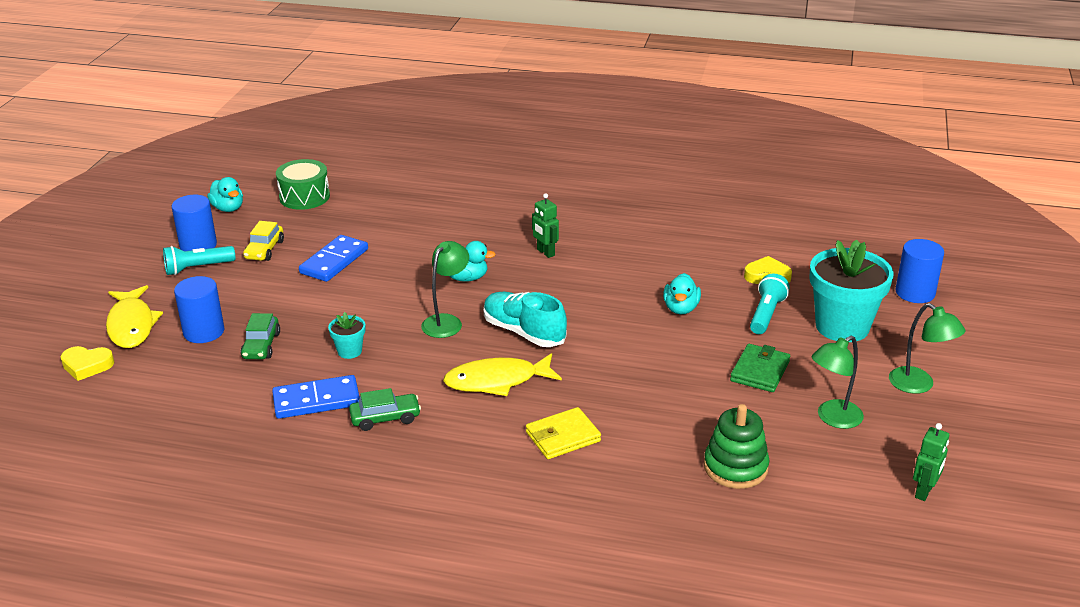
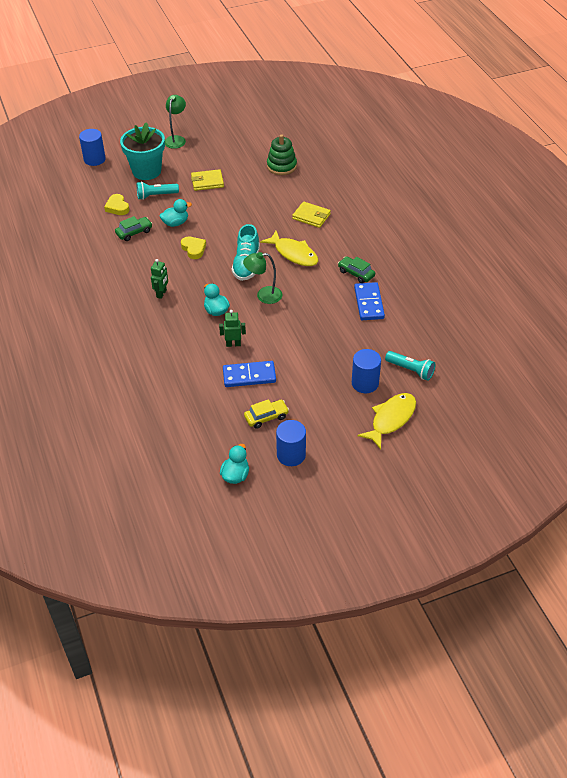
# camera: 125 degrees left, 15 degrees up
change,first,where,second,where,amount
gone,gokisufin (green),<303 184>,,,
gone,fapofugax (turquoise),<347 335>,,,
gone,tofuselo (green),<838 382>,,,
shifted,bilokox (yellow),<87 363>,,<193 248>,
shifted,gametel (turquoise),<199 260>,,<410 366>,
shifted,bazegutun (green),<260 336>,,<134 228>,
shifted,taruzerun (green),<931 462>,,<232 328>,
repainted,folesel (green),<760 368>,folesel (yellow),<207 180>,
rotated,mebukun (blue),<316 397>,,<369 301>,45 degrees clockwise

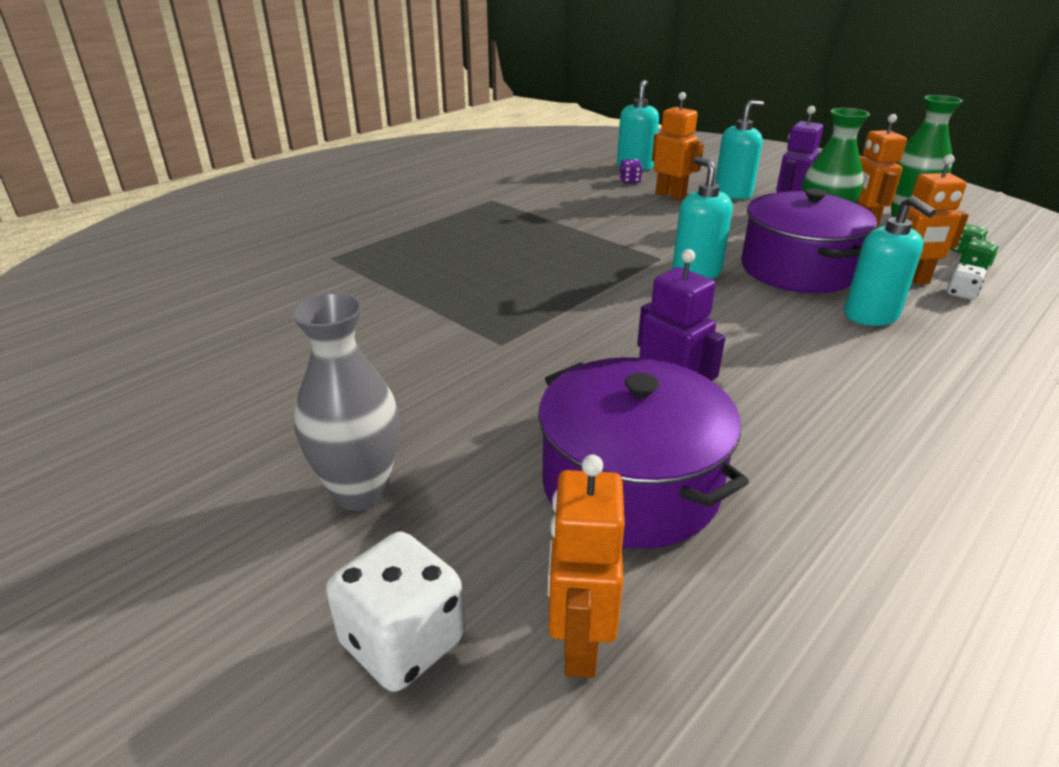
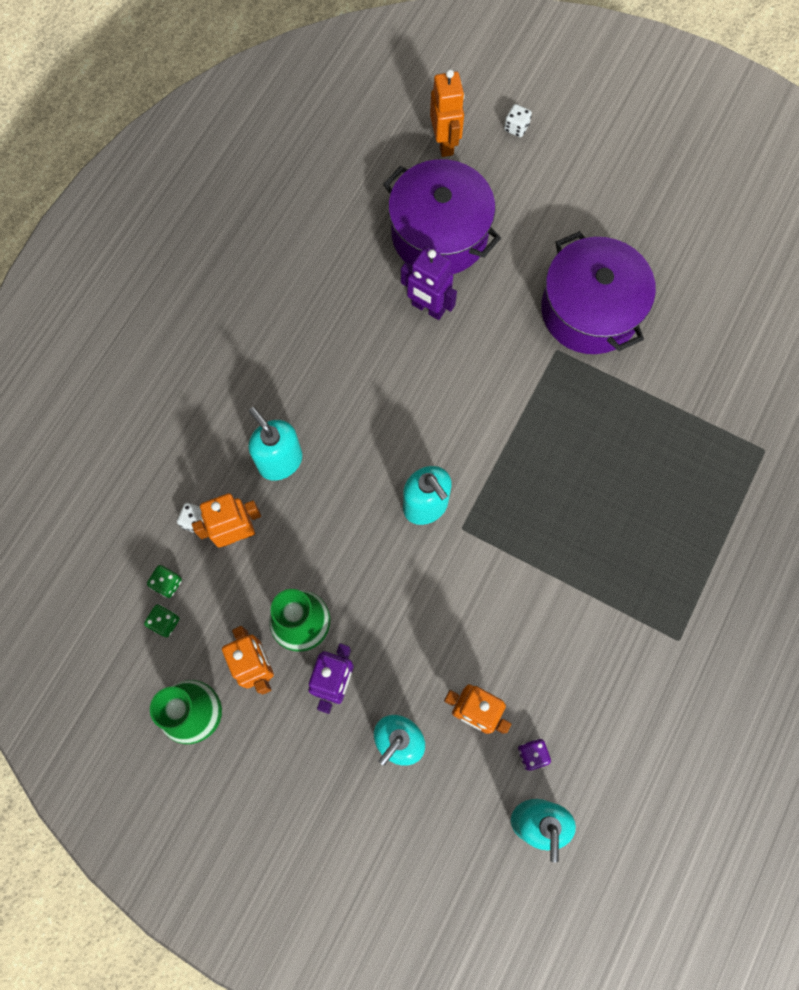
# camera: 165 degrees right, 40 degrees up
change,first,where,second,where,amount
gone,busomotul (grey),<345 401>,,,
shifted,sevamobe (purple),<809 240>,,<598 292>,
scaled,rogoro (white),<395 612>,,<518 120>,x0.51

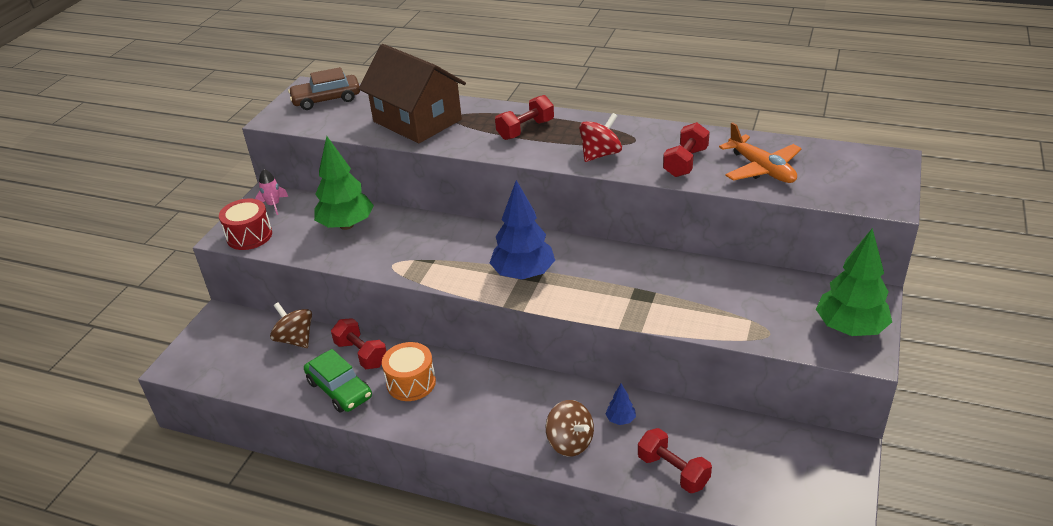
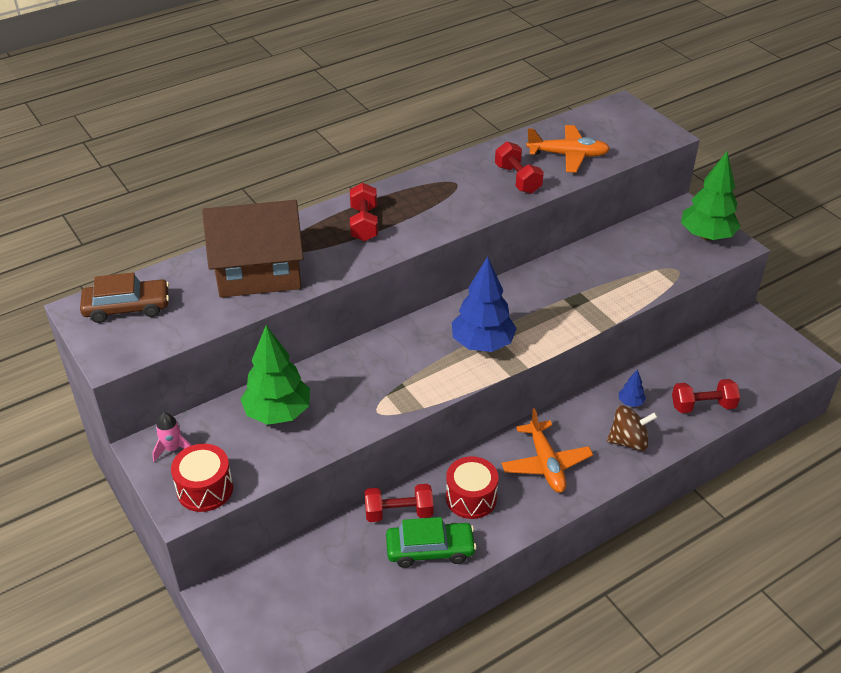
# camera: 55 degrees left, 5 degrees up
change,first,where,second,where,amount
gone,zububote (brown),<291 325>,,,
gone,zububote (red),<600 137>,,,
new,,,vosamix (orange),<547 450>,
repainted,gokisufin (orange),<409 371>,gokisufin (red),<472 487>,
rotated,bazegutun (brown),<324 88>,,<124 297>,120 degrees counterclockwise

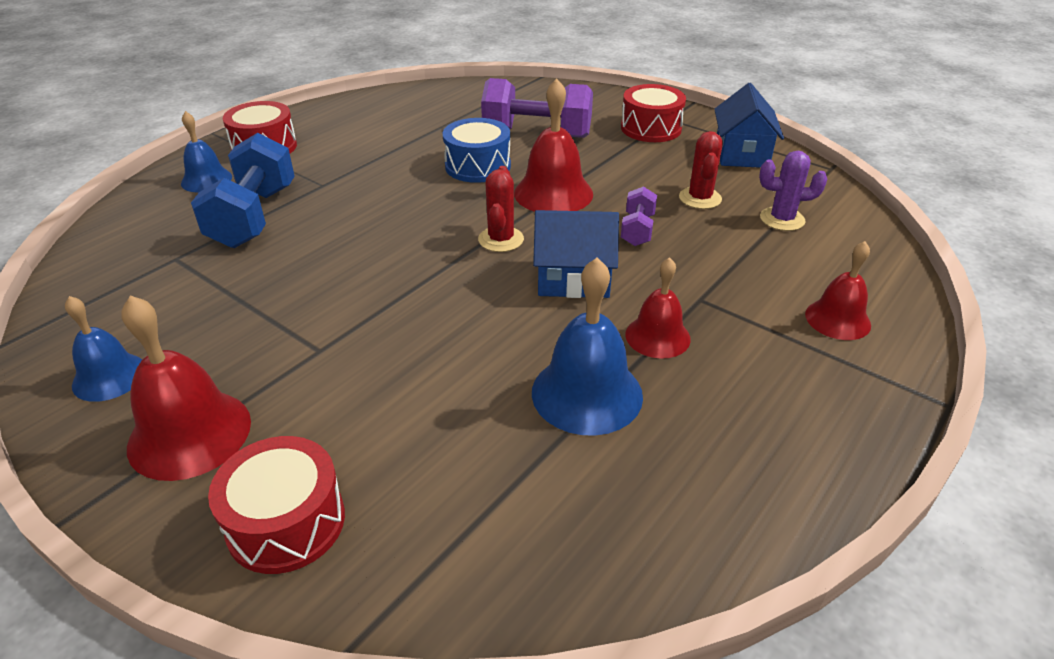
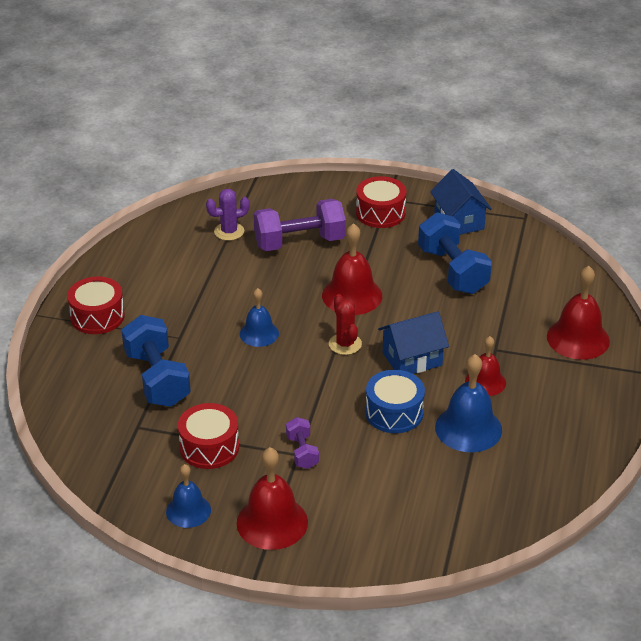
# camera: 25 degrees left, 0 degrees up
change,first,where,second,where,amount
shifted,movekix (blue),<206 151>,,<259 317>,
shifted,gokisufin (red),<276 505>,,<208 436>,
shifted,gokisufin (blue),<477 150>,,<395 401>,
shifted,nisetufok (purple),<639 216>,,<302 443>,
shifted,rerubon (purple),<793 191>,,<228 215>,
swapped,rerubon (red),<701 170>,nisetufok (blue),<455 253>,
scaled,movekix (red),<838 290>,,<578 313>,x1.58

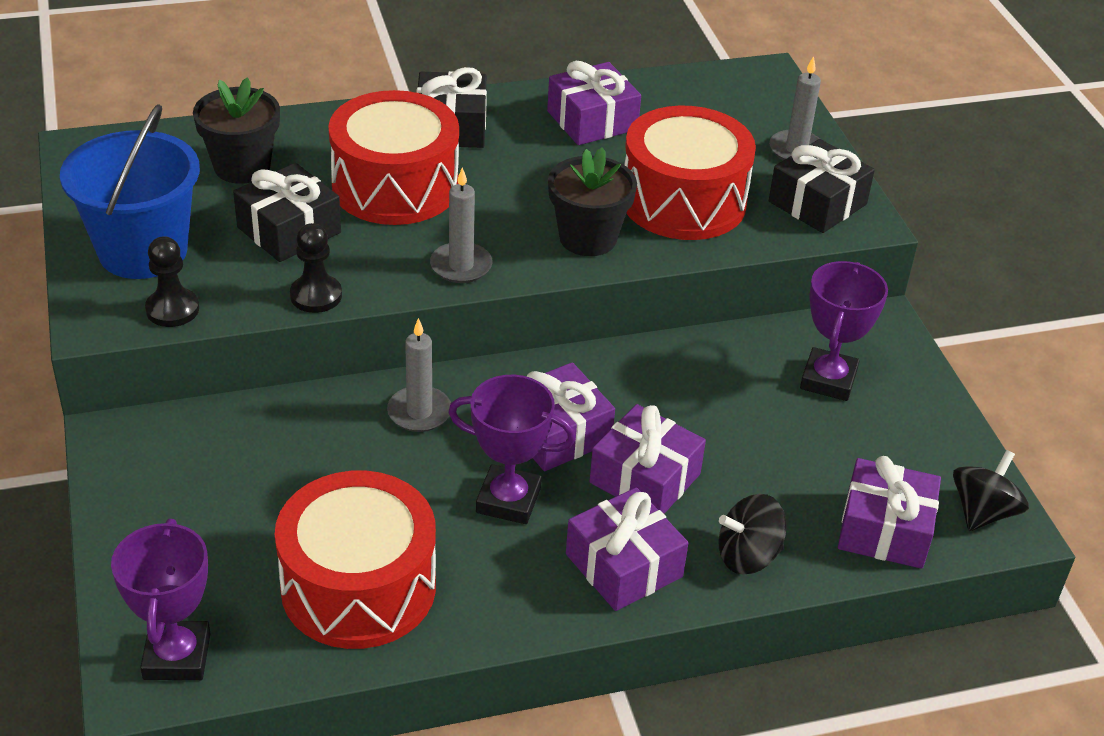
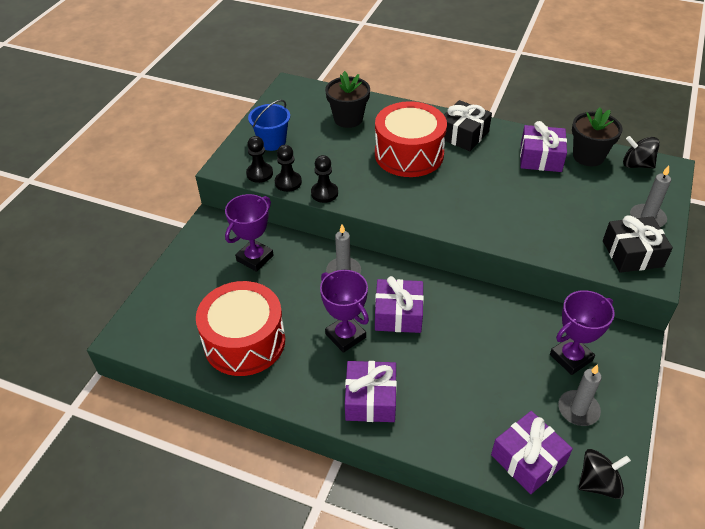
# camera: 40 degrees right, 5 degrees up
change,first,where,second,where,amount
gone,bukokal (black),<287 212>,,,
gone,bukokal (purple),<648 459>,,,
gone,gokisufin (red),<690 172>,,,
new,,,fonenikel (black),<288 168>,
shifted,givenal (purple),<161 599>,,<249 233>,
shifted,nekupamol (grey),<461 225>,,<580 395>,
shifted,fapofugax (black),<592 201>,,<597 136>,
shifted,zububote (black),<752 534>,,<641 152>,
scaled,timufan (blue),<130 191>,,<269 125>,x0.62

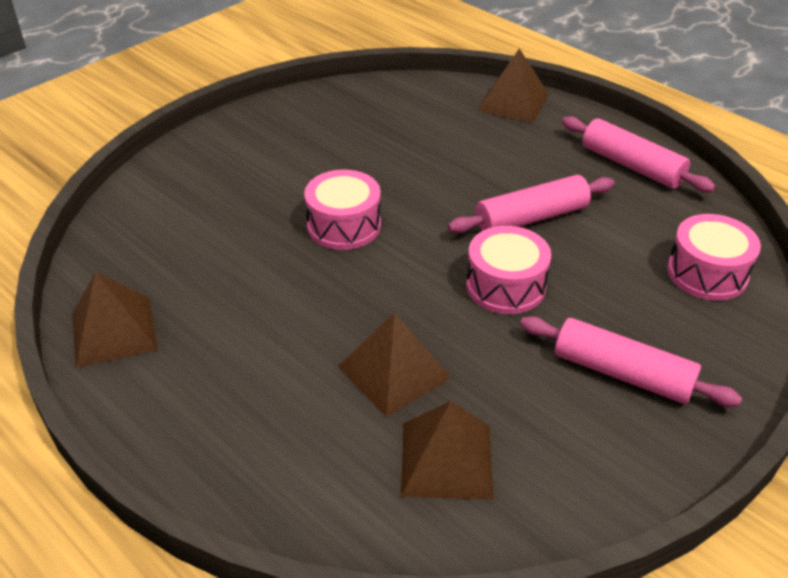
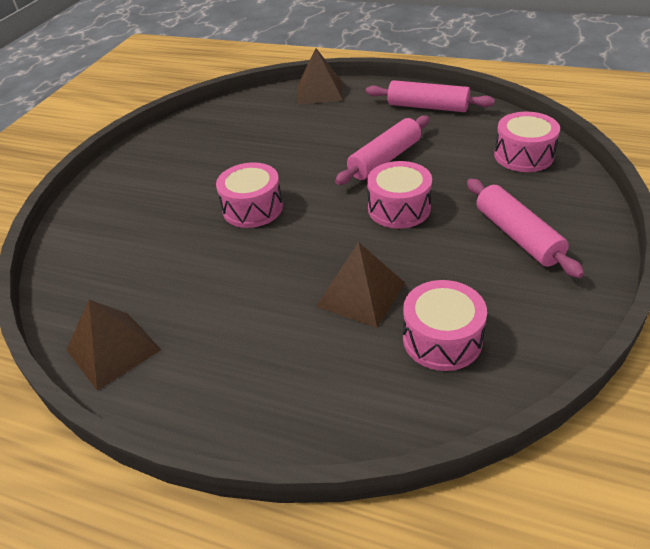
# camera: 20 degrees left, 0 degrees up
change,first,where,second,where,amount
swapped,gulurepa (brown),<447 450>,gokisufin (pink),<445 325>,
rotated,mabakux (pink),<631 361>,,<525 228>,60 degrees clockwise

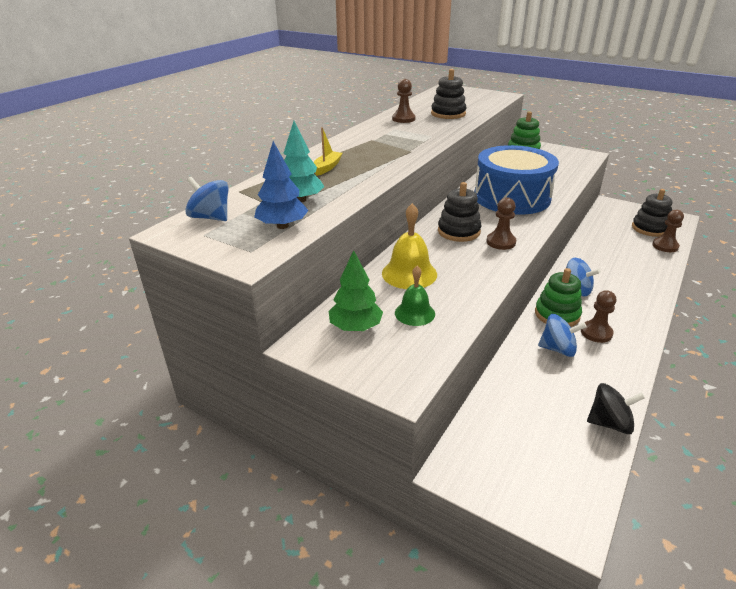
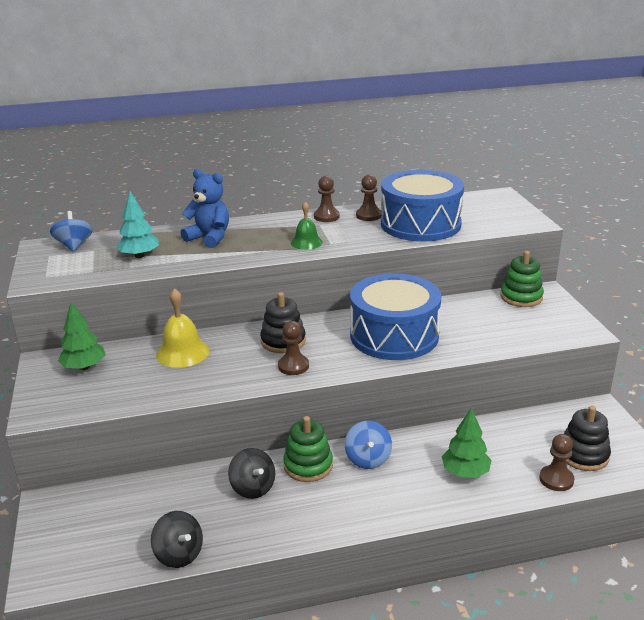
# camera: 45 degrees right, 5 degrees down
change,first,where,second,where,amount
gone,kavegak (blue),<281 185>,,,
new,,,kavegak (green),<467 443>,
shifted,movekix (green),<415 296>,,<307 225>,
shifted,fonenikel (brown),<598 316>,,<327 199>,
swapped,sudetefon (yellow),<328 151>,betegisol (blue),<205 208>,
swapped,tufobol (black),<448 94>,gokisufin (blue),<422 205>,
repainted,zububote (blue),<562 335>,zububote (black),<251 473>,

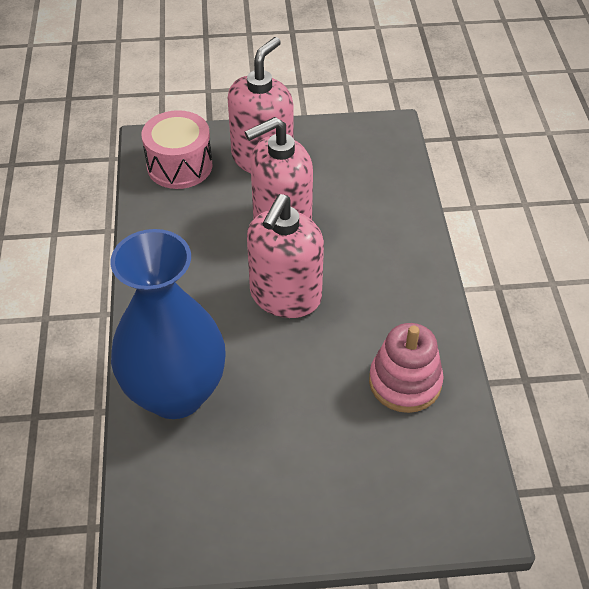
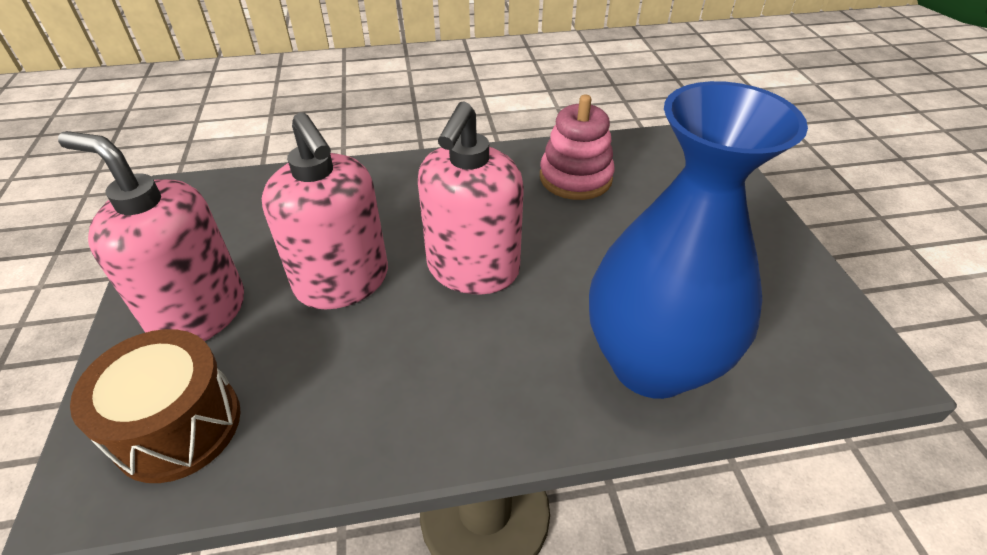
# camera: 95 degrees left, 5 degrees down
change,first,where,second,where,amount
repainted,gokisufin (pink),<177 149>,gokisufin (brown),<155 406>,
rotated,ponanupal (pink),<285 256>,,<471 198>,90 degrees clockwise

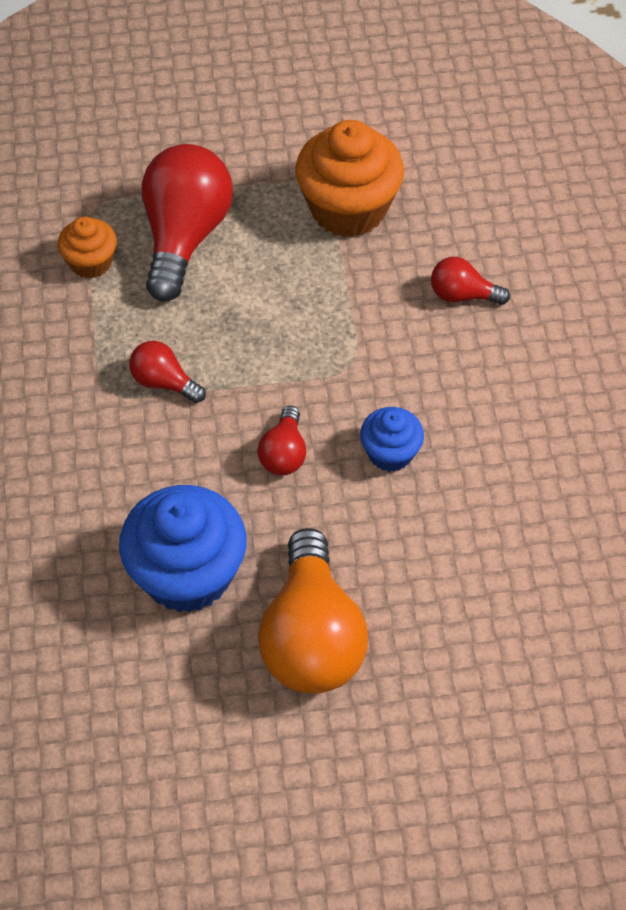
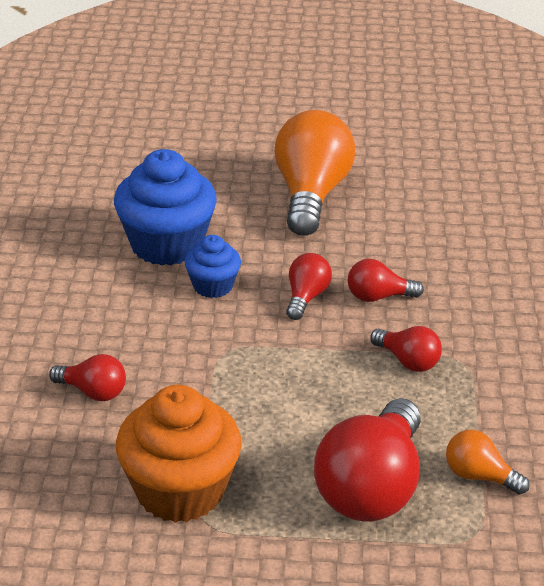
# camera: 170 degrees left, 20 degrees down
change,first,where,second,where,amount
new,,,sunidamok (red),<386 280>,
shifted,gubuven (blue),<183 549>,,<165 207>,
swapped,gubuven (orange),<87 248>,sunidamok (orange),<488 462>,

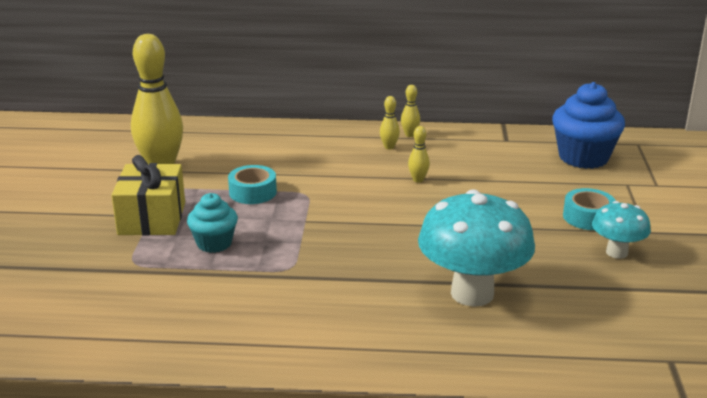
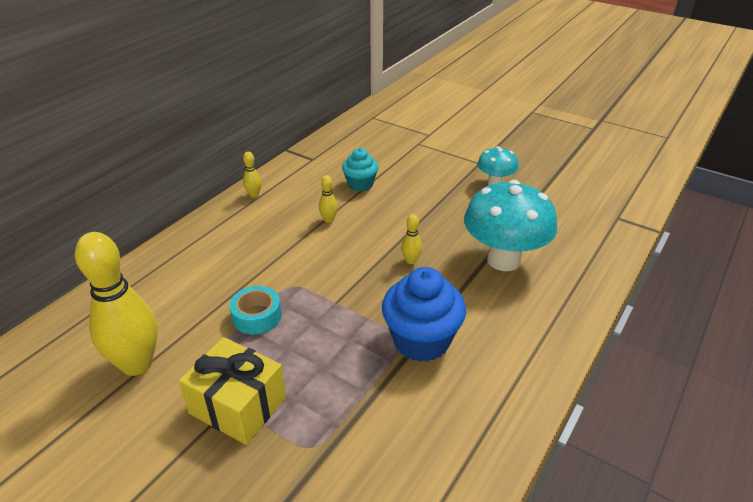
# camera: 60 degrees left, 10 degrees up
change,first,where,second,where,amount
gone,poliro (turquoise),<589 209>,,,
shifted,gubuven (turquoise),<212 223>,,<360 169>,
shifted,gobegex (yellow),<390 123>,,<411 239>,
shifted,gubuven (blue),<588 125>,,<424 314>,

